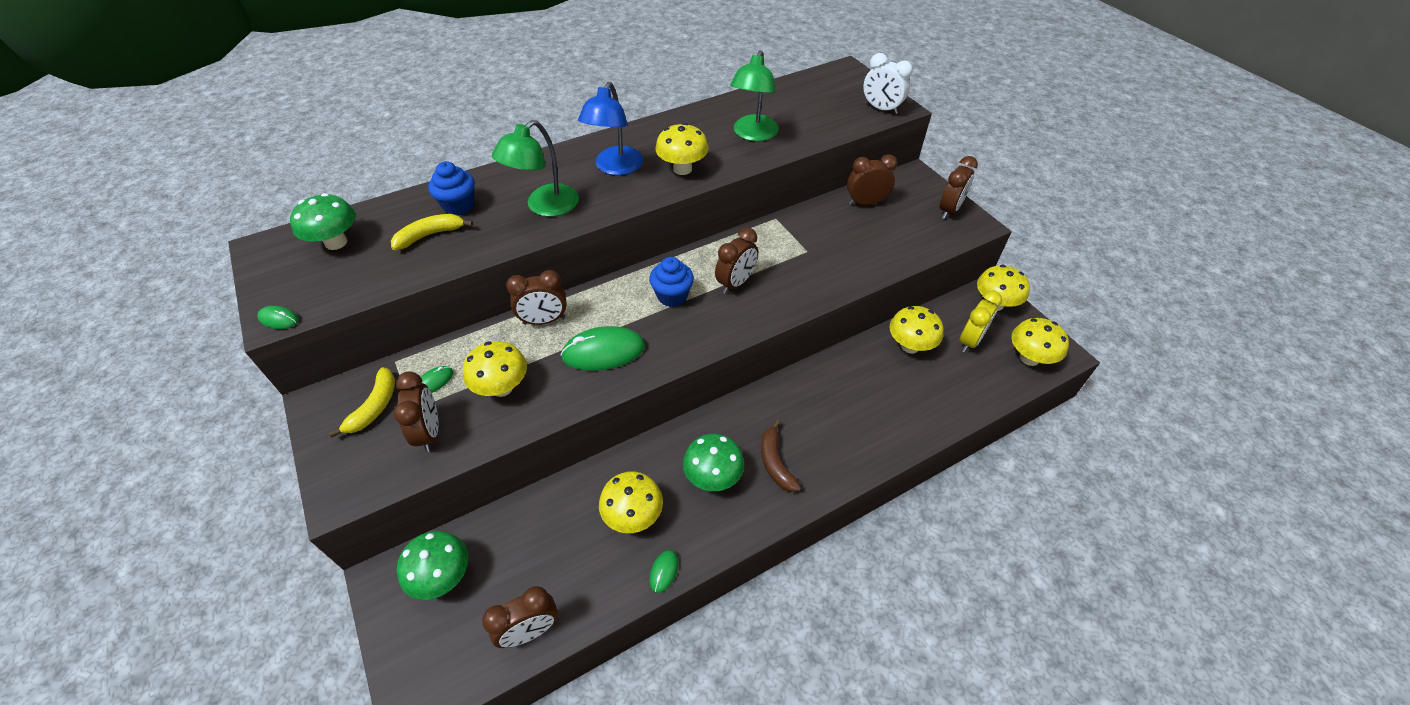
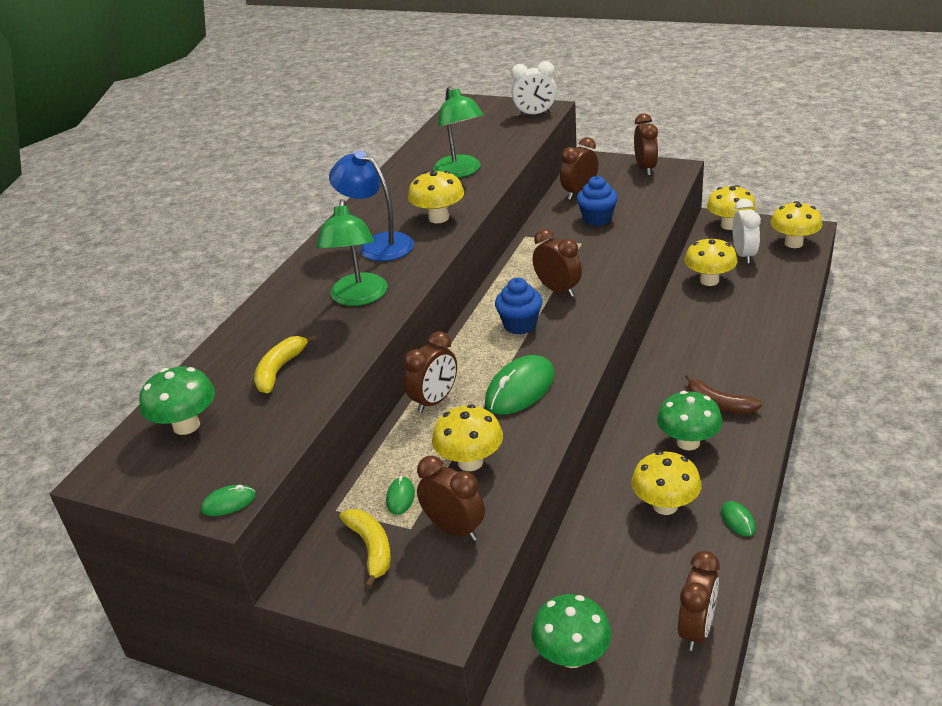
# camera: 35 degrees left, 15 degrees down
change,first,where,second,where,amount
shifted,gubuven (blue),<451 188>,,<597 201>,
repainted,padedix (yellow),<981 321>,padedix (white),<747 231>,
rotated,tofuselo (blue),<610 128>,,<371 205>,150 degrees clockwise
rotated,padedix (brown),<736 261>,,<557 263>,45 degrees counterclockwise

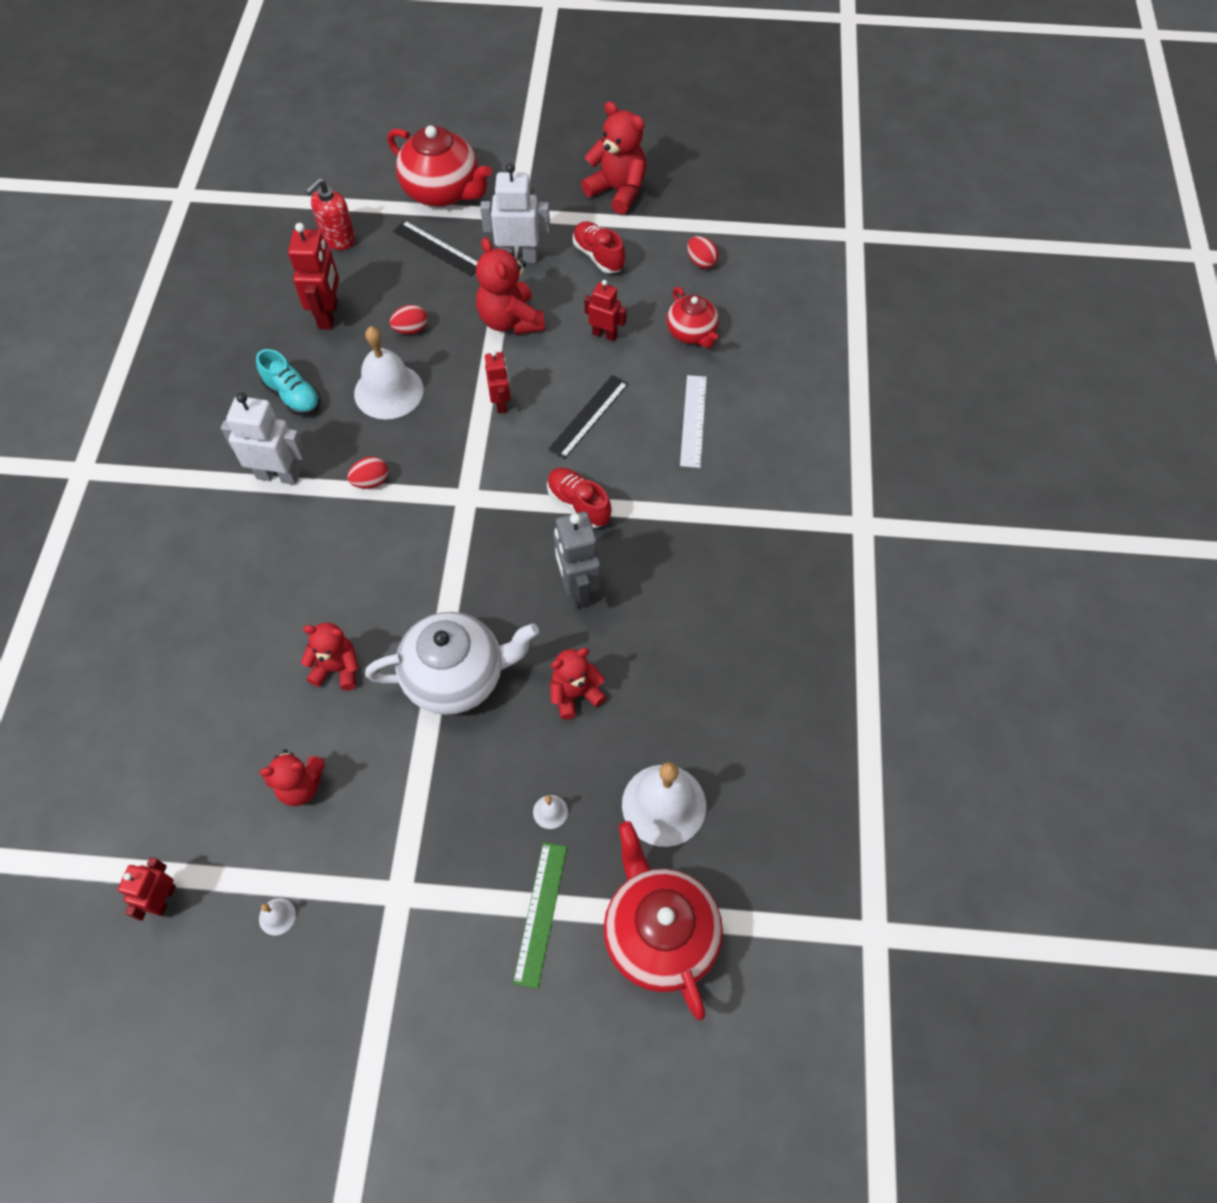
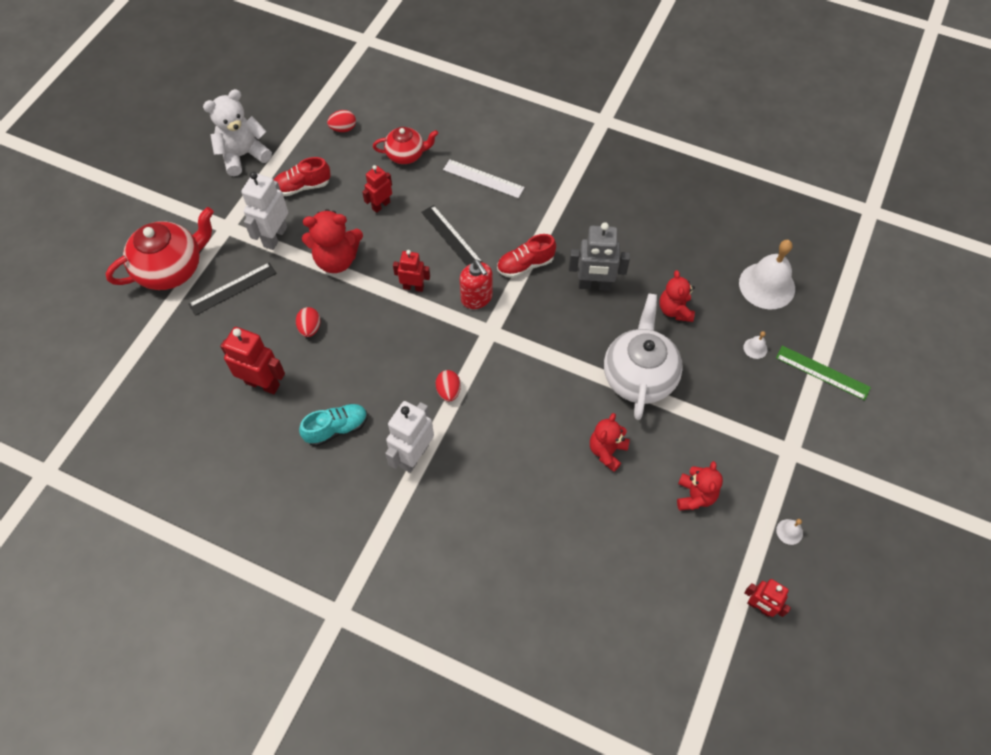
# camera: 70 degrees left, 0 degrees up
change,first,where,second,where,amount
gone,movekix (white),<389 372>,,,
gone,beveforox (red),<663 920>,,,
shifted,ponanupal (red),<330 214>,,<476 284>,
repainted,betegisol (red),<613 158>,betegisol (white),<237 132>,

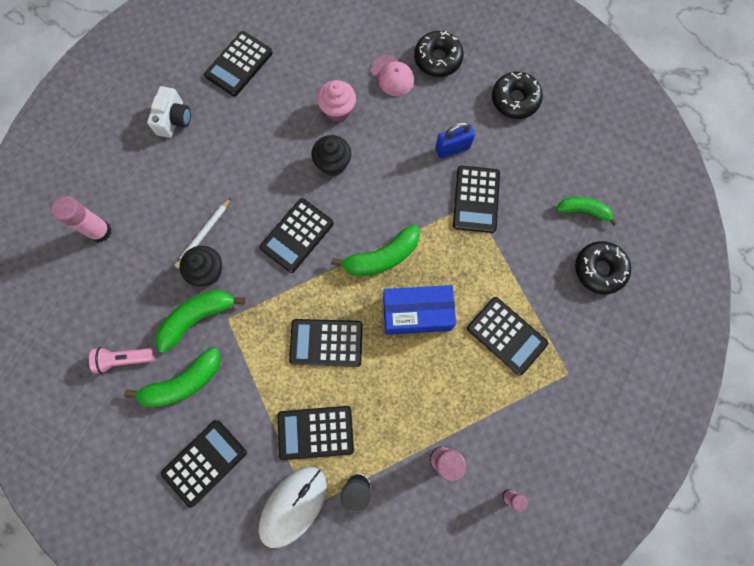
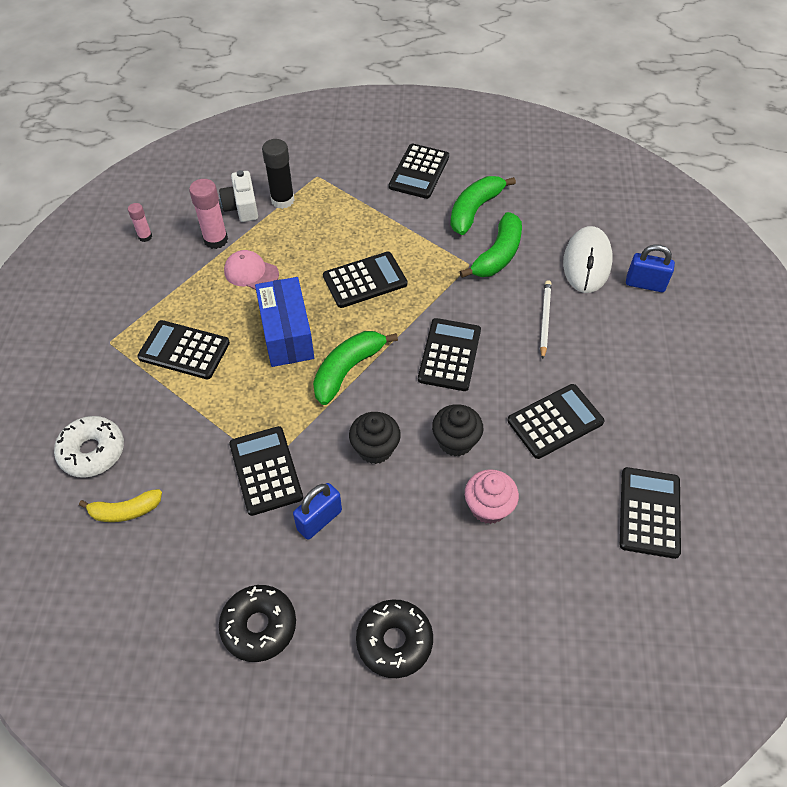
# camera: 155 degrees right, 20 degrees down
change,first,where,second,where,amount
gone,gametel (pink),<122 360>,,,
shifted,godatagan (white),<169 112>,,<238 196>,
shifted,gubuven (black),<201 266>,,<375 438>,
shifted,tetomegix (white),<292 507>,,<588 259>,
shifted,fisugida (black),<316 433>,,<556 421>,
shifted,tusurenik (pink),<392 75>,,<251 270>,
swapped,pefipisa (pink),<81 219>,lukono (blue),<650 268>,
repainted,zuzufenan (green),<586 211>,zuzufenan (yellow),<120 505>,
repainted,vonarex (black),<603 267>,vonarex (white),<89 447>,
rotated,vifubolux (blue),<419 310>,,<284 322>,75 degrees counterclockwise

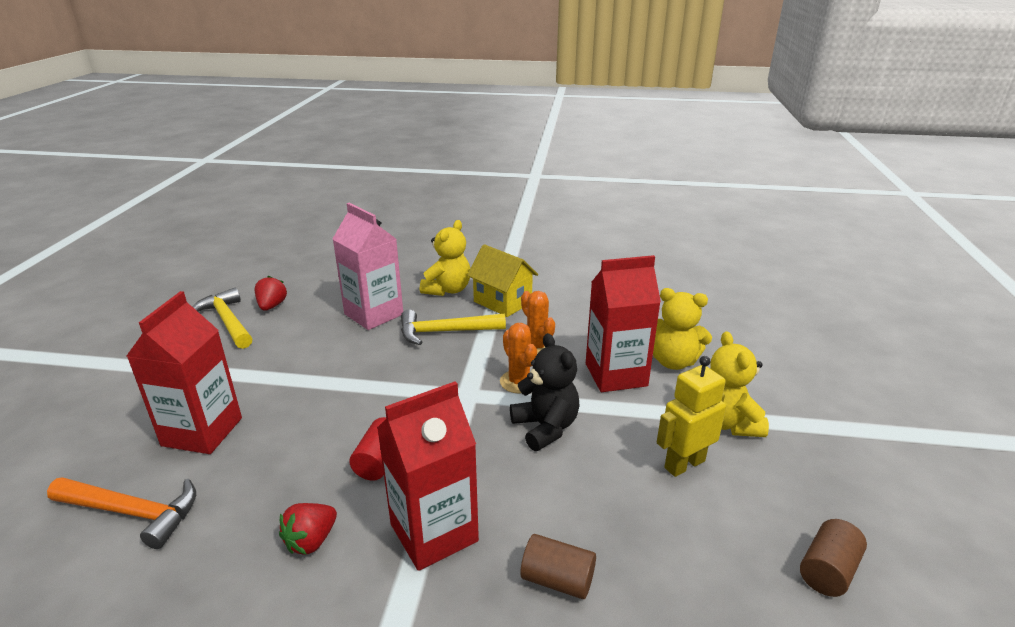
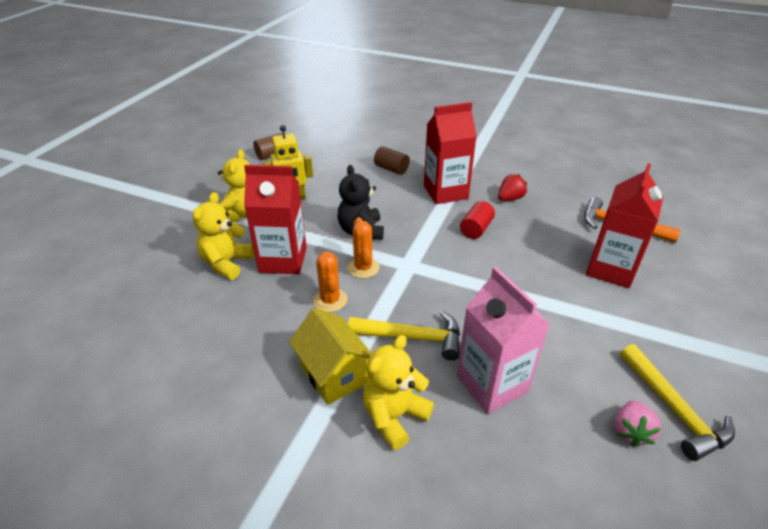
# camera: 165 degrees left, 10 degrees up
change,first,where,second,where,amount
repainted,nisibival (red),<270 293>,nisibival (pink),<637 423>,
rotated,betegisol (yellow),<682 329>,,<223 236>,105 degrees counterclockwise

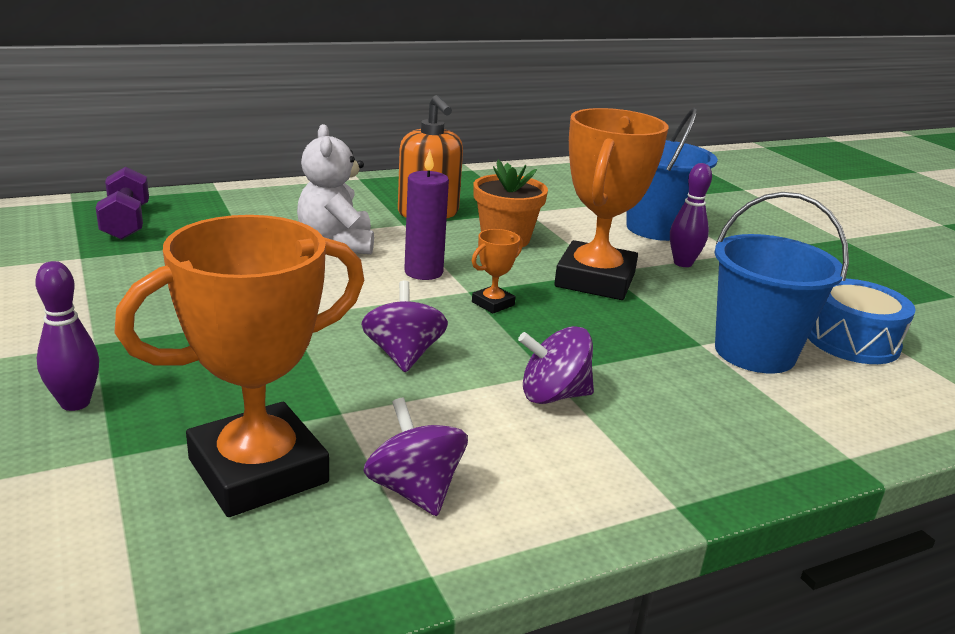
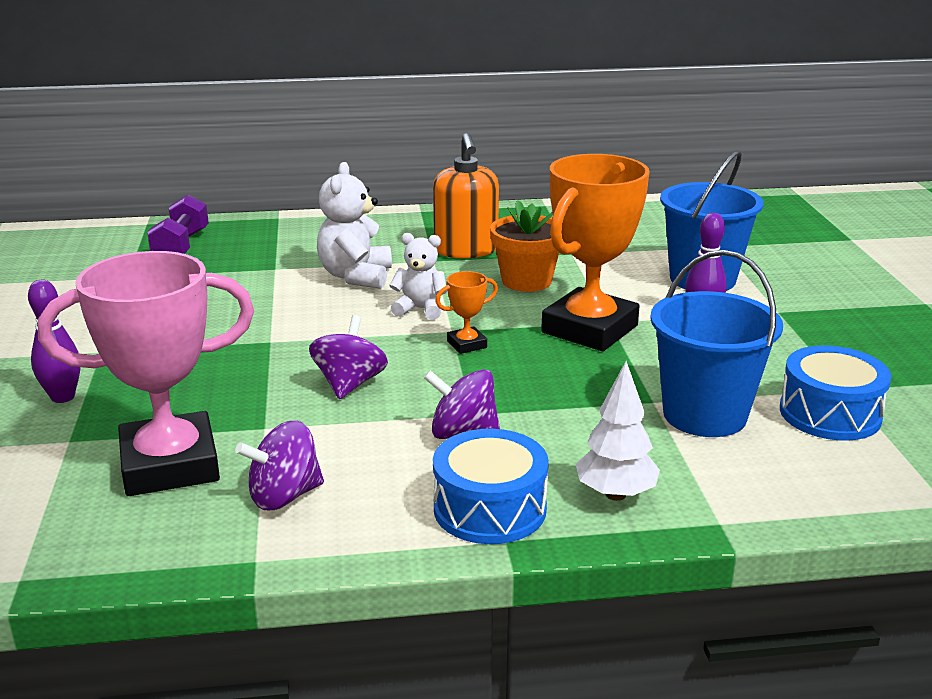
# camera: 20 degrees right, 0 degrees up
change,first,where,second,where,amount
new,,,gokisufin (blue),<491 486>,
new,,,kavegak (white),<618 431>,
swapped,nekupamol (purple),<426 215>,betegisol (white),<418 276>,
repainted,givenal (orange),<239 366>,givenal (pink),<146 373>,
rotated,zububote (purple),<415 456>,,<279 465>,105 degrees counterclockwise

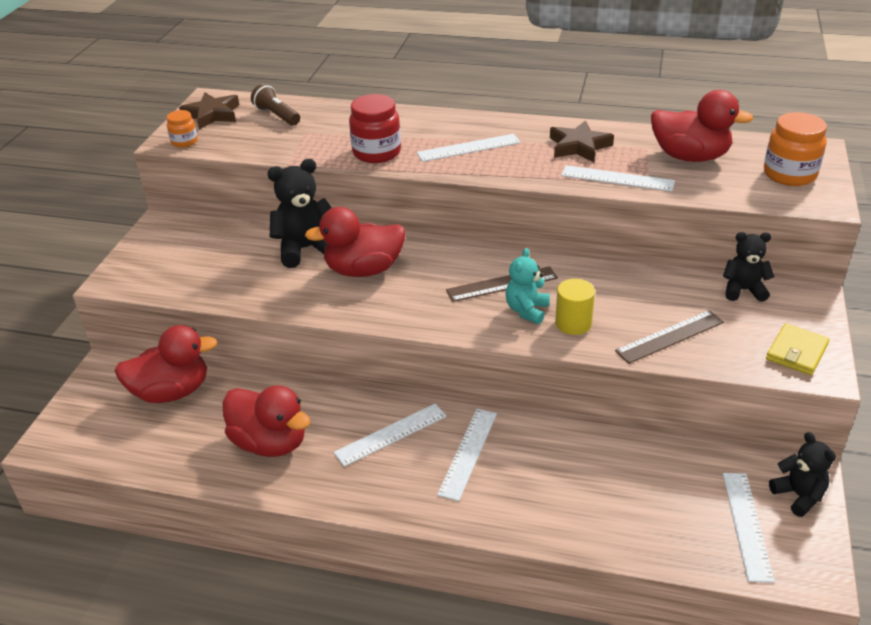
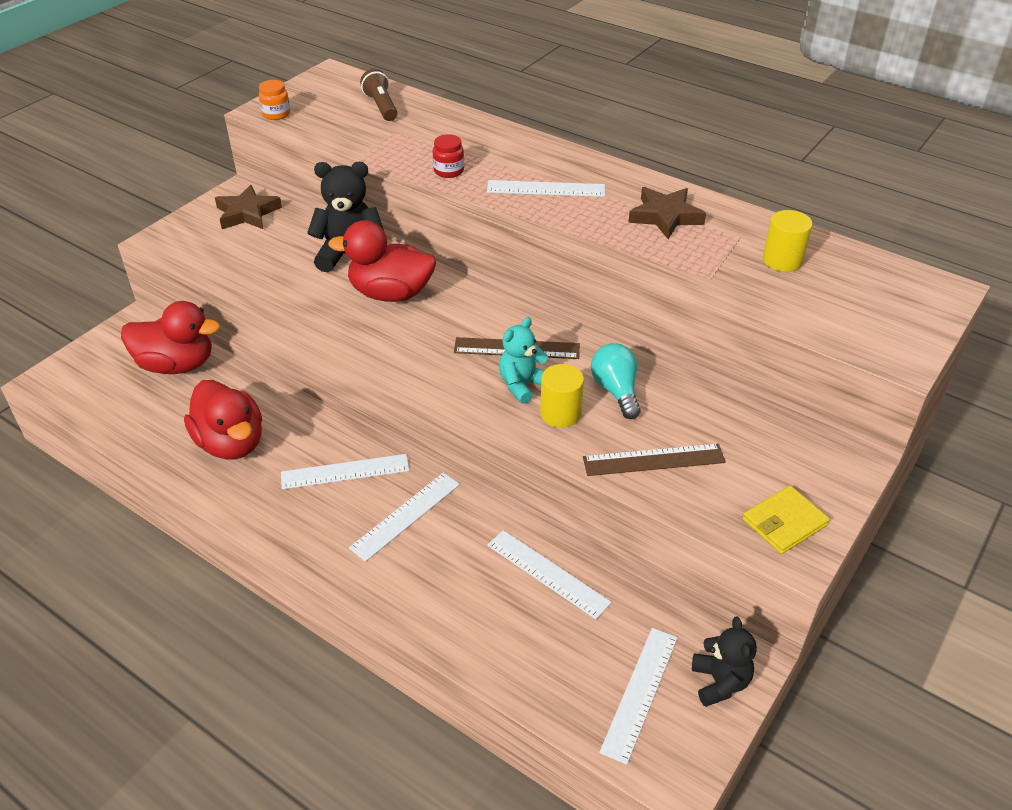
# camera: 20 degrees right, 5 degrees up
change,first,where,second,where,amount
gone,betegisol (black),<748 267>,,,
gone,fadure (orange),<795 149>,,,
new,,,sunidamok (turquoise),<616 381>,
shifted,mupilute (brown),<209 111>,,<248 207>,
shifted,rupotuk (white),<618 178>,,<549 574>,
swapped,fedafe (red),<702 126>,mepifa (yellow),<788 241>,
scaled,fadure (red),<375 128>,,<448 156>,x0.57

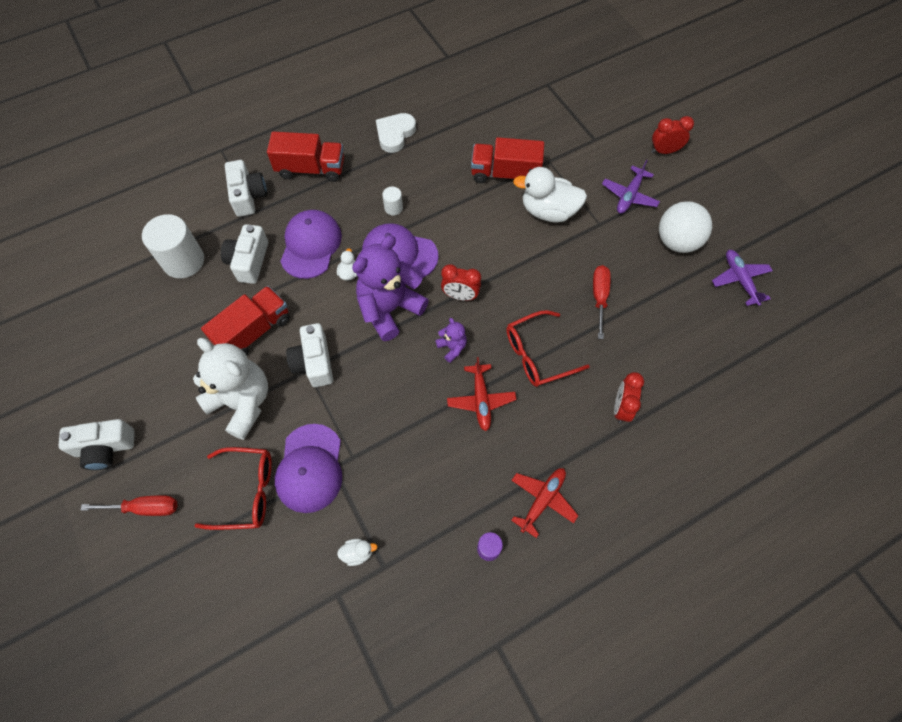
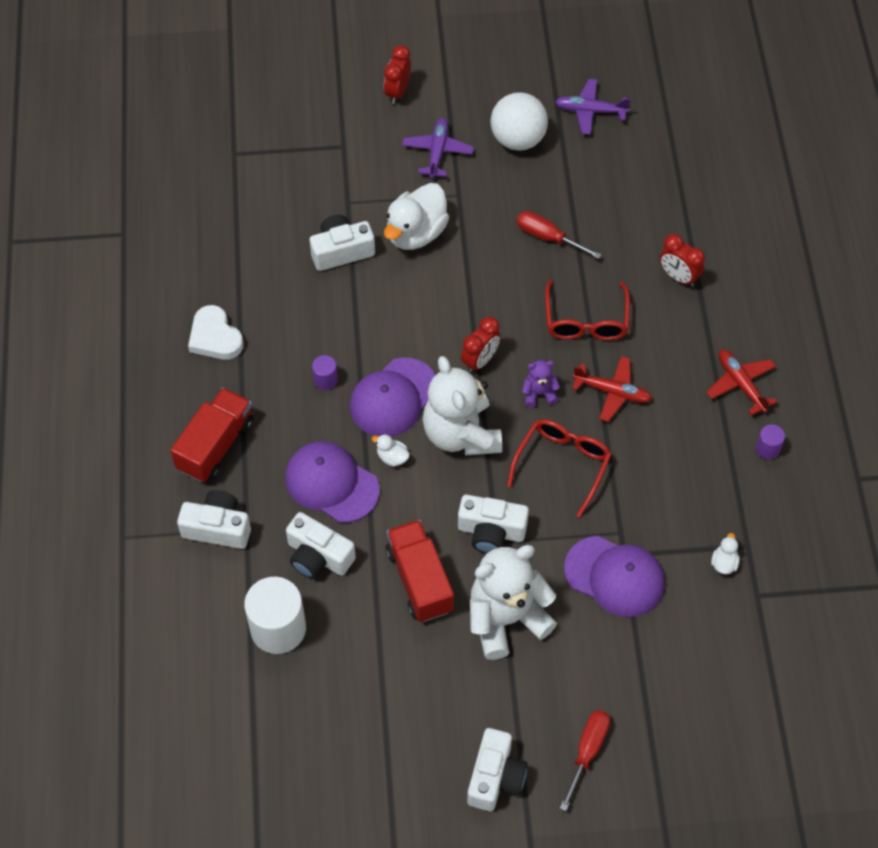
# camera: 65 degrees left, 5 degrees down
change,first,where,second,where,amount
shifted,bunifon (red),<233 488>,,<559 468>,
swapped,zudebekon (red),<507 160>,godatagan (white),<342 243>,
repainted,betegisol (purple),<390 288>,betegisol (white),<462 406>,
repainted,mepifa (white),<392 201>,mepifa (purple),<325 372>,
rotated,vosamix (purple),<631 187>,,<438 148>,135 degrees counterclockwise

